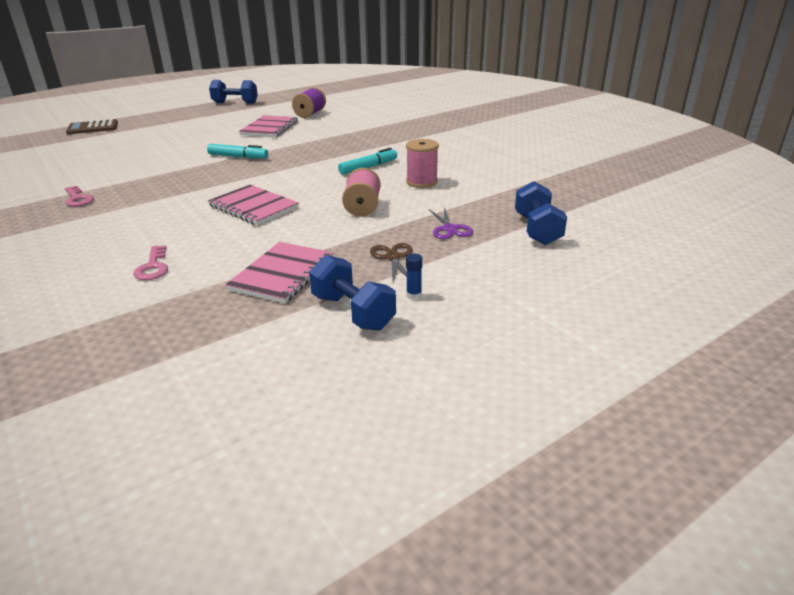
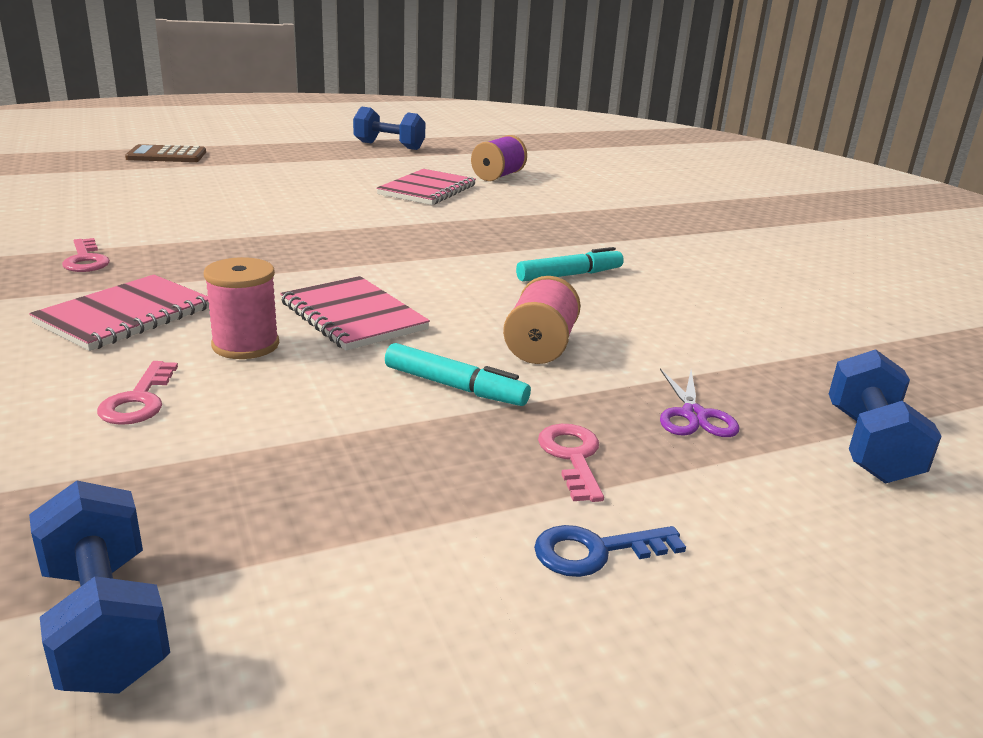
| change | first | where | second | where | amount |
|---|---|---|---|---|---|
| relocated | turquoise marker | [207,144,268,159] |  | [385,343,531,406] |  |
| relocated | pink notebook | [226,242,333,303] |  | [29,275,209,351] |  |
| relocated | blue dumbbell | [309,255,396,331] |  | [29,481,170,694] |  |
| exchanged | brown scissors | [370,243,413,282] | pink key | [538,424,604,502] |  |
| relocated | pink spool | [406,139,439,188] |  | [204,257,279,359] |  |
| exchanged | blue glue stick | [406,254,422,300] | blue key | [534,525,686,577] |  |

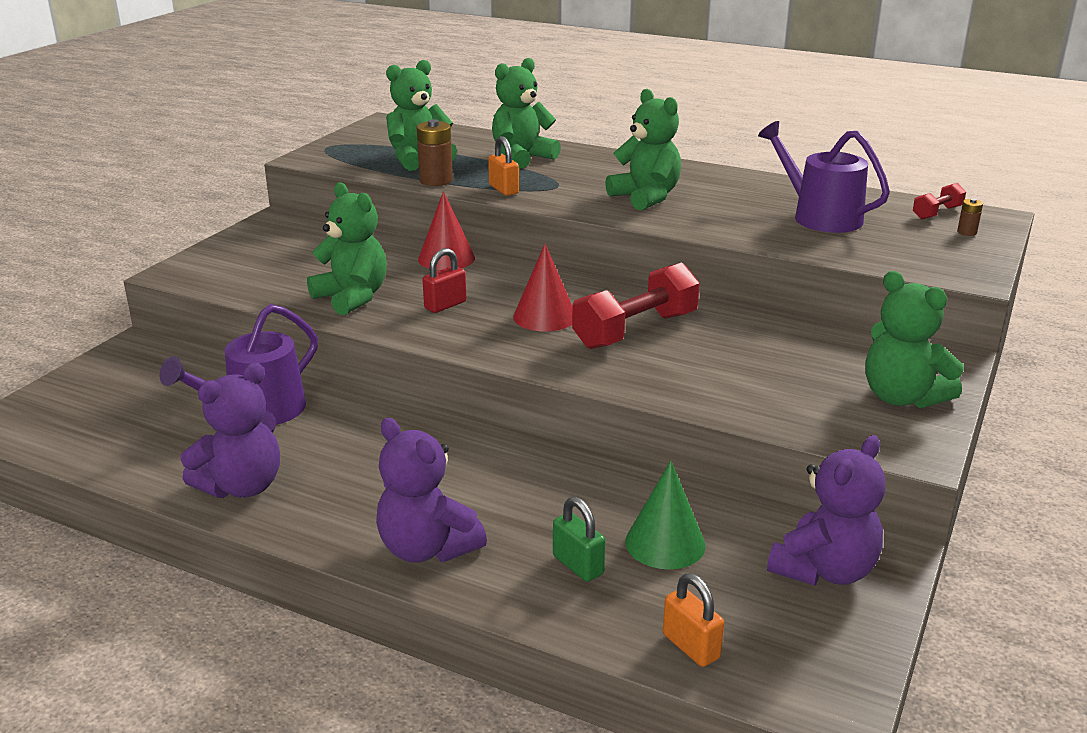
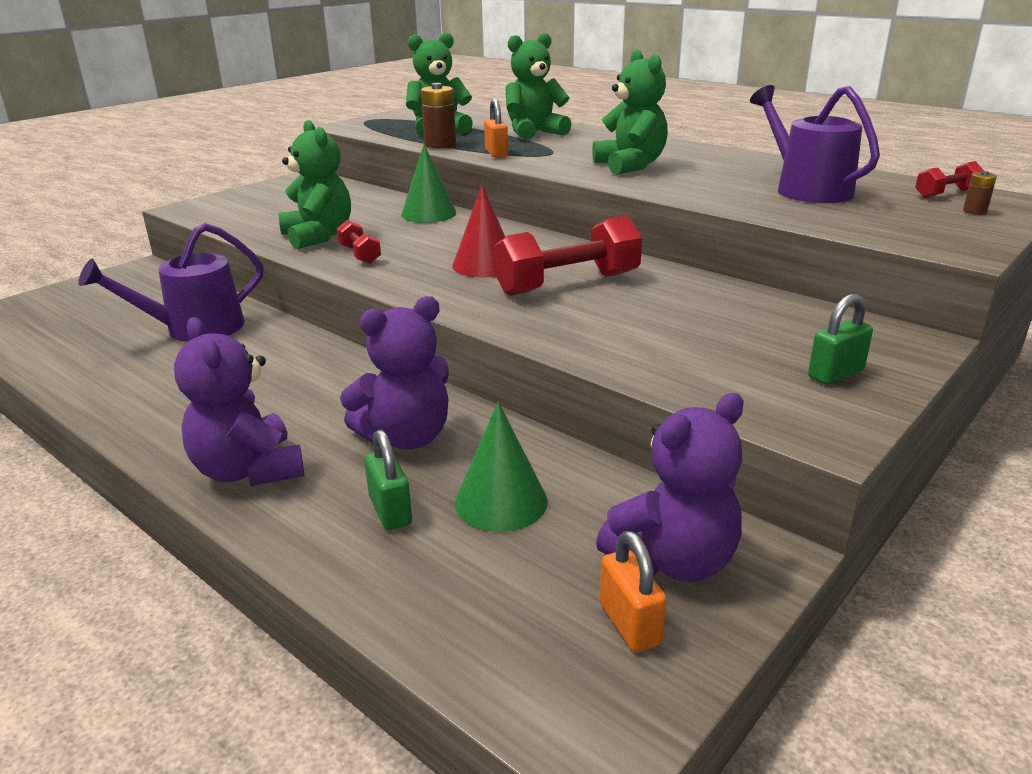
| change | first | where | second | where | amount |
|---|---|---|---|---|---|
| relocated | purple teddy bear | [180,363,280,498] |  | [340,296,449,449] |  |
| colour | red cone | [418,191,475,270] | green cone | [401,145,456,223] |  |
| missing | red padlock | [422,248,466,313] |  |  |  |
| relocated | orange padlock | [663,573,724,667] |  | [600,531,667,652] |  |
| exchanged | green teddy bear | [865,271,964,408] | green padlock | [808,294,873,385] |  |
| appeared |  |  | red dumbbell | [337,220,381,264] |  |

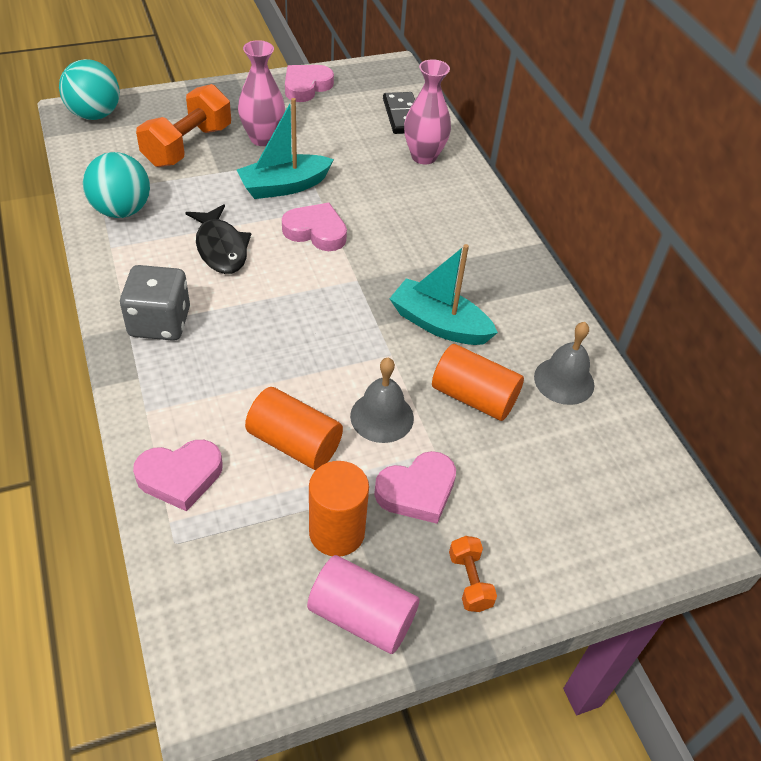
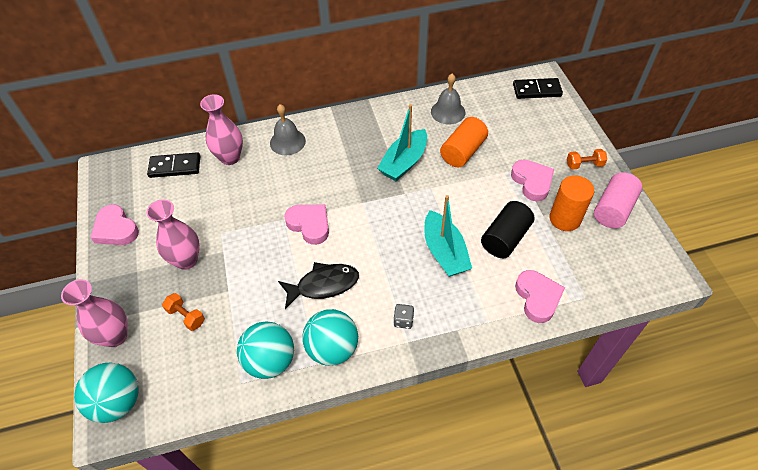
| change | first | where | second | where | amount |
|---|---|---|---|---|---|
| size | grey dice | [120,265,190,341] |  | [394,304,414,329] | x0.46 |
| size | orange dumbbell | [136,84,231,167] |  | [162,293,205,331] | x0.48 |
| relocated | turquoise boat | [237,98,334,199] |  | [424,195,472,276] |  |
| colour | orange cylinder | [245,387,343,470] | black cylinder | [481,201,534,258] |  |
| spun | pink heart | [282,203,347,251] |  | [284,205,329,245] | 105 degrees clockwise |
| relocated | grey bell | [350,358,414,443] |  | [270,104,306,155] |  |
| appeared |  |  | pink vase | [61,279,128,347] |  |
| appeared |  |  | turquoise ball | [302,309,358,366] |  |
| appeared |  |  | black domino | [513,78,563,99] |  |

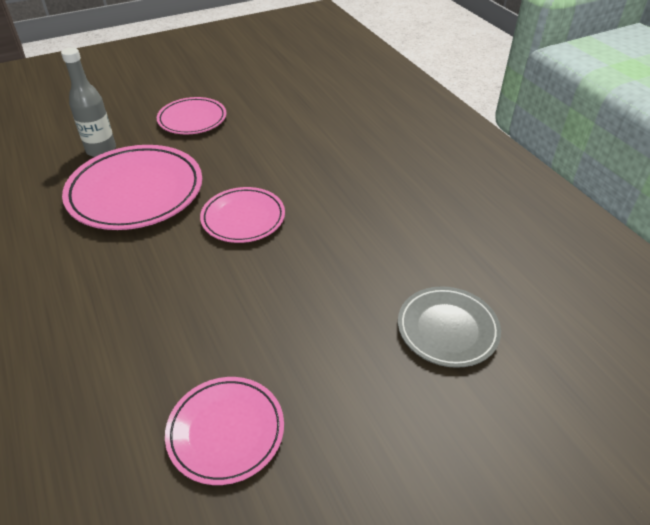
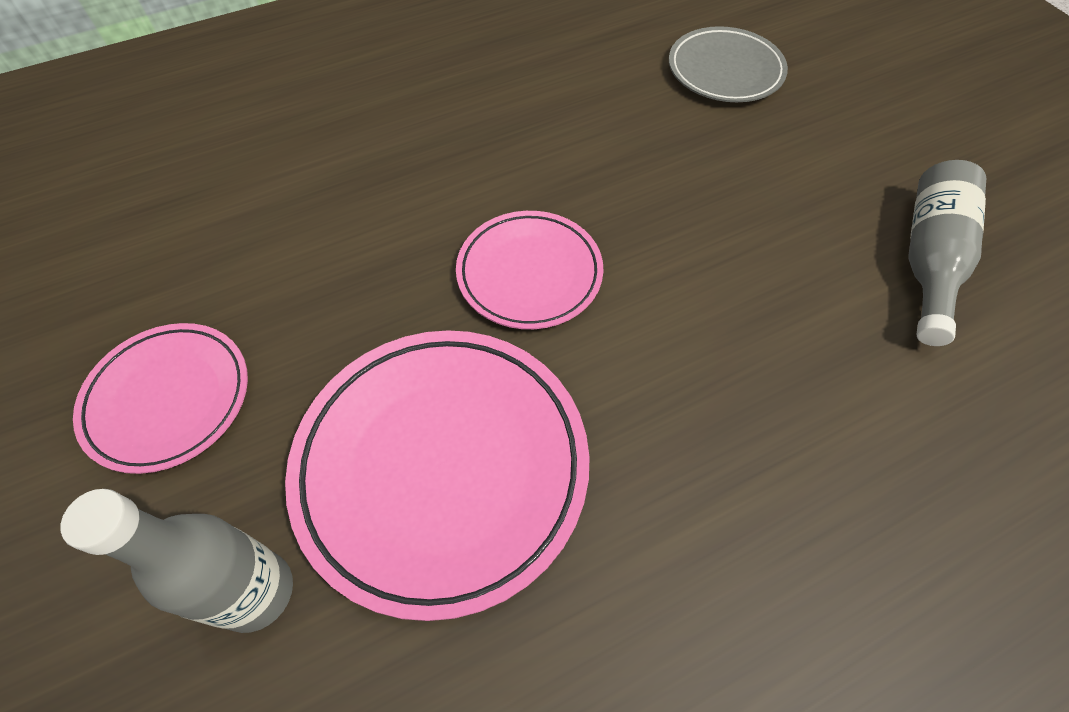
| change | first | where | second | where | amount |
|---|---|---|---|---|---|
| exchanged | pink plate | [165,377,284,485] | grey bottle | [909,160,986,346] |  |

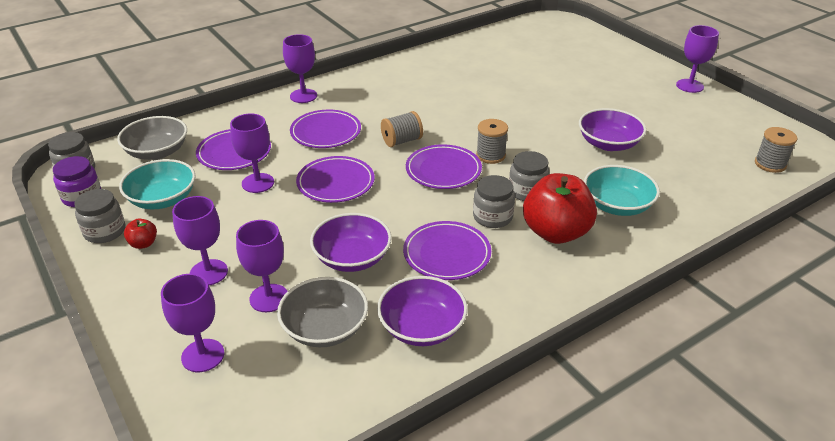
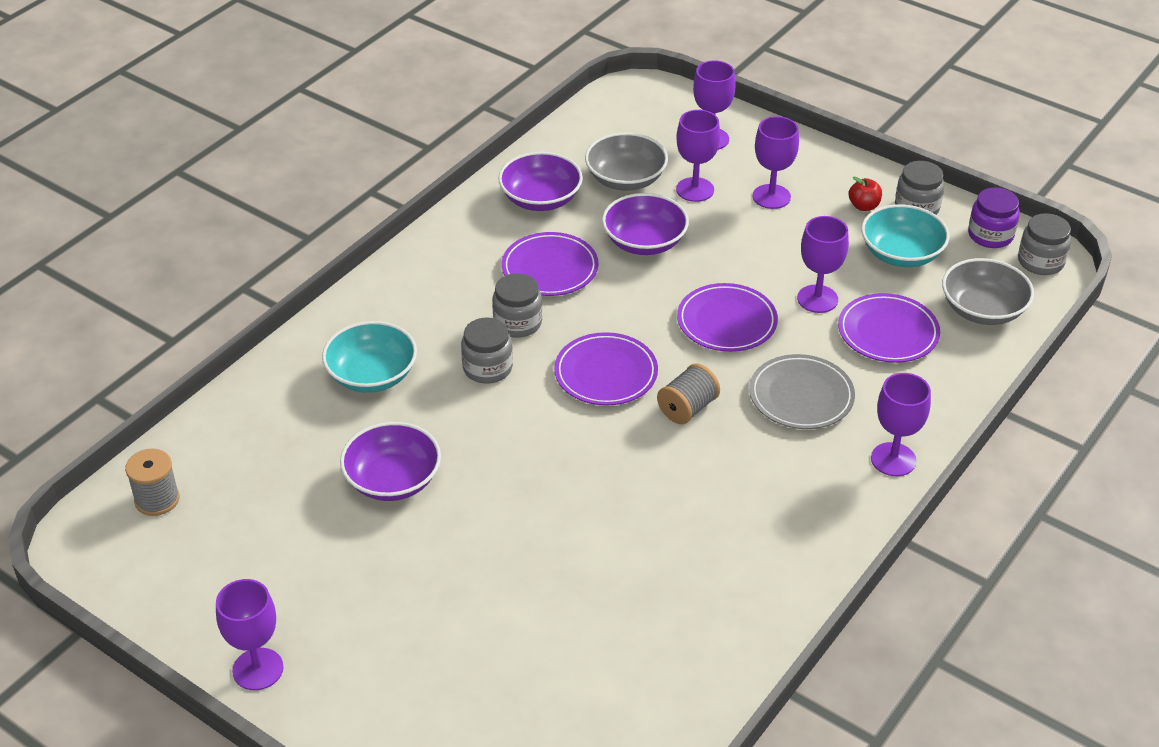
| change | first | where | second | where | amount |
|---|---|---|---|---|---|
| colour | purple plate | [290,110,361,148] | grey plate | [749,354,855,429] |  |
| missing | grey spool | [476,119,508,164] |  |  |  |
| missing | red apple | [523,173,597,244] |  |  |  |

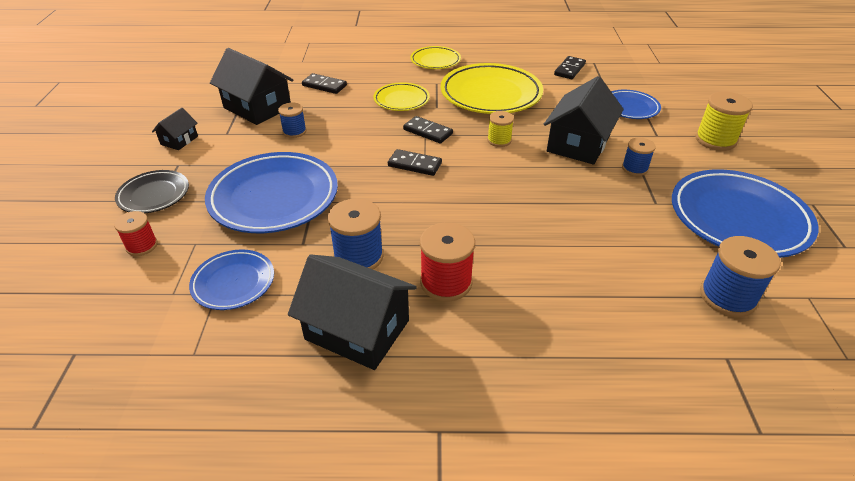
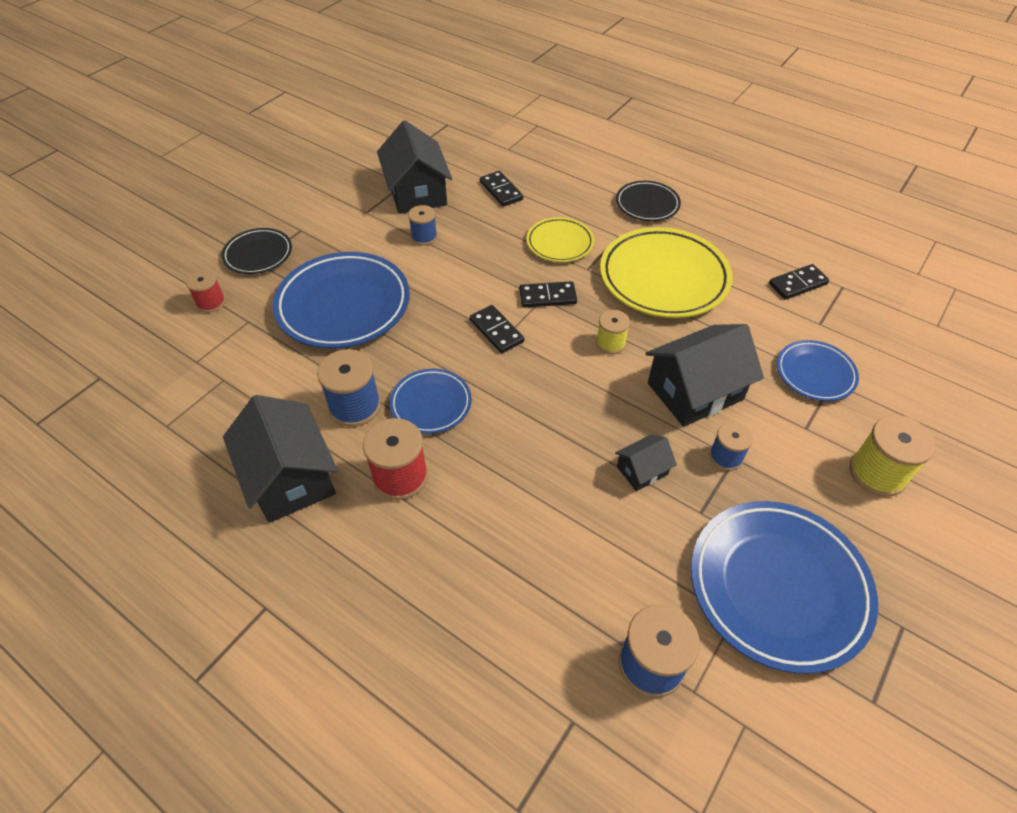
| change | first | where | second | where | amount |
|---|---|---|---|---|---|
| relocated | black house | [152,108,198,150] |  | [615,434,677,491] |  |
| relocated | blue plate | [189,250,274,310] |  | [390,369,472,434] |  |
| spun | black domino | [403,116,453,144] |  | [519,281,577,308] | 75 degrees counterclockwise |
| colour | yellow plate | [411,46,461,69] | black plate | [616,181,681,221] |  |

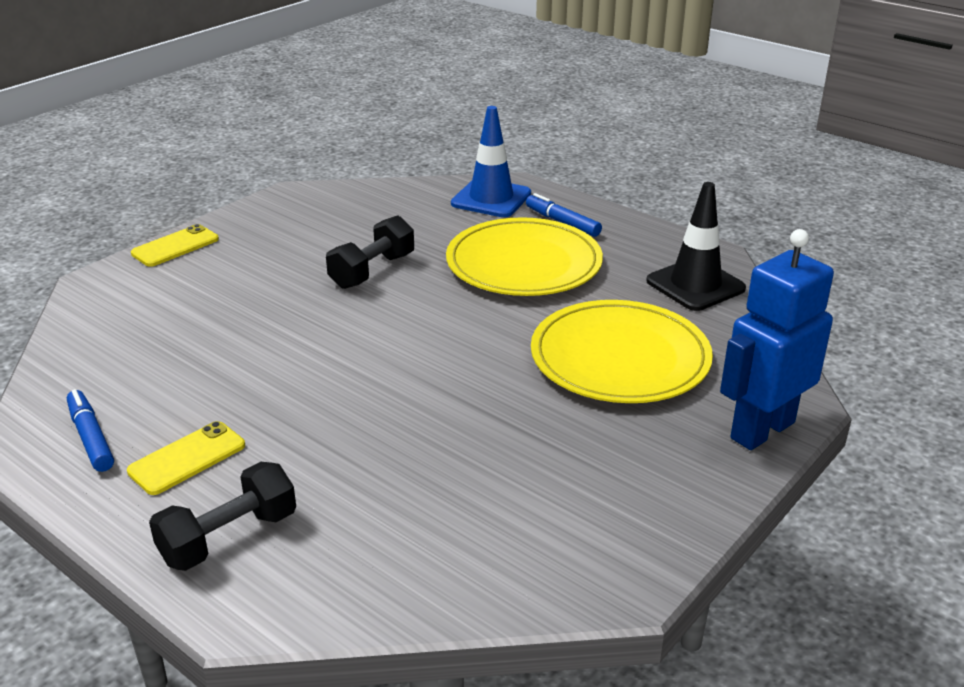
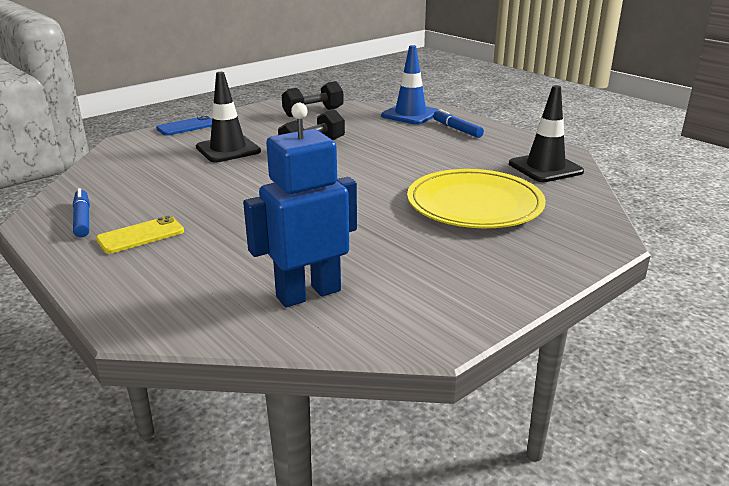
| change | first | where | second | where | amount |
|---|---|---|---|---|---|
| colour | yellow phone | [131,224,219,267] | blue phone | [156,115,212,136] |  |
| relocated | black dumbbell | [149,462,296,571] |  | [282,81,344,117] |  |
| missing | yellow plate | [446,217,603,296] |  |  |  |
| relocated | blue robot | [720,229,834,450] |  | [243,103,357,307] |  |
| appeared |  |  | black traffic cone | [196,72,261,162] |  |

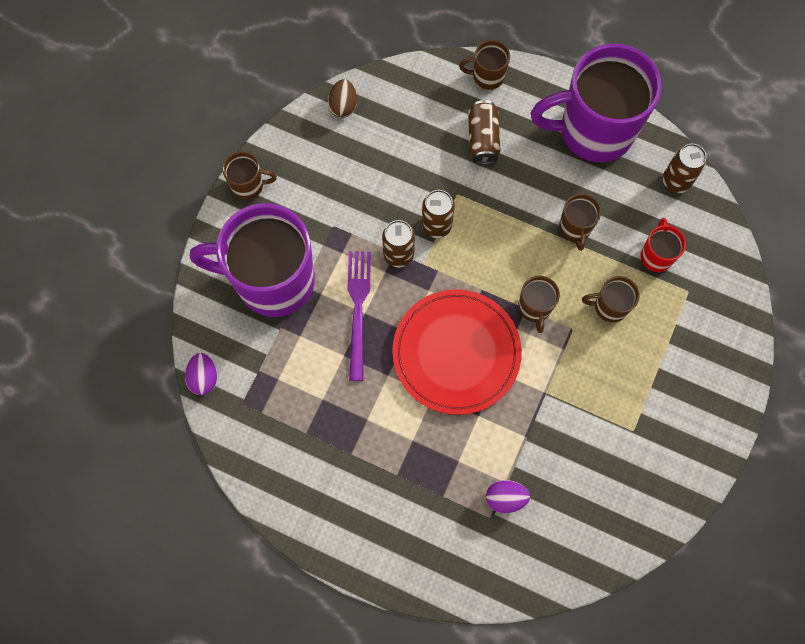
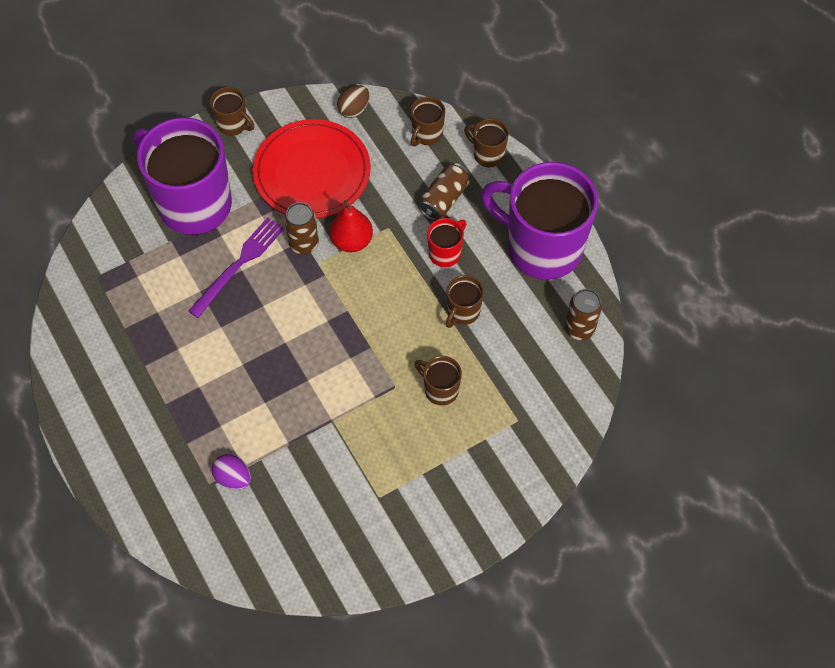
| change | first | where | second | where | amount |
|---|---|---|---|---|---|
| missing | purple egg | [185,353,217,395] |  |  |  |
| relocated | red plate | [392,289,522,415] |  | [252,119,371,219] |  |
| exchanged | brown can | [422,190,455,238] | red pear | [330,199,373,252] |  |
| relocated | brown mug | [518,276,560,333] |  | [411,96,445,146] |  |
| relocated | red mug | [640,218,686,272] |  | [427,218,466,267] |  |

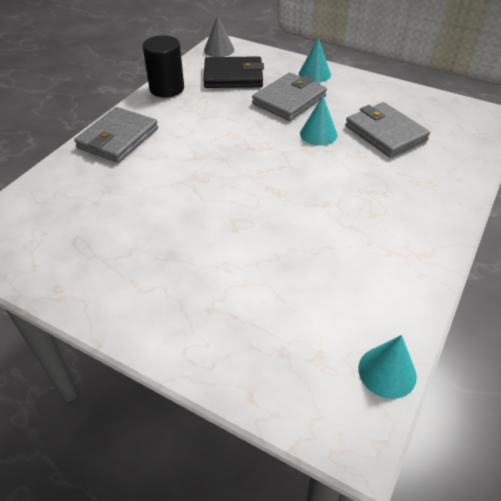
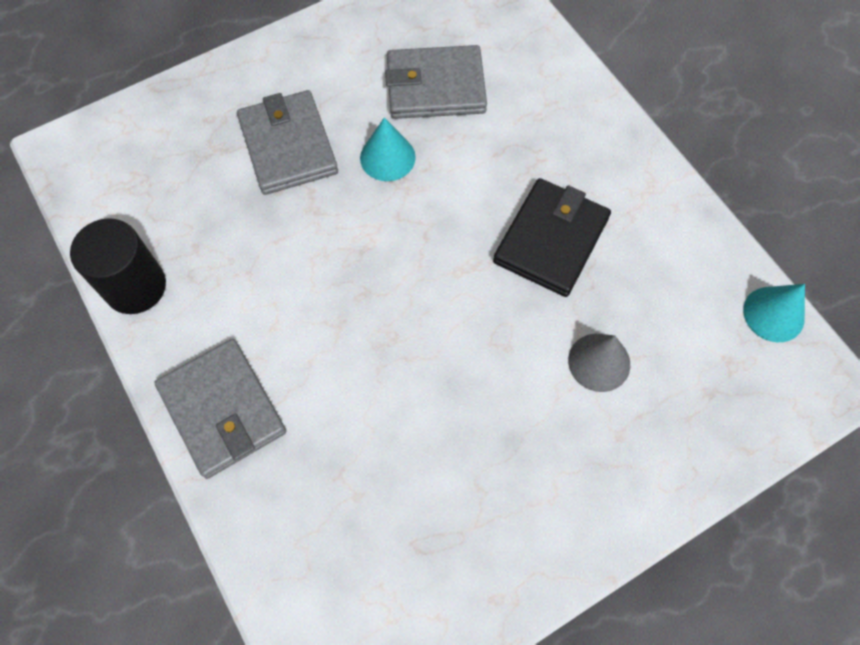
| change | first | where | second | where | amount |
|---|---|---|---|---|---|
| relocated | black wallet | [203,56,264,88] |  | [493,178,611,297] |  |
| relocated | grey cone | [204,15,234,57] |  | [568,334,630,392] |  |
| missing | turquoise cone | [299,38,331,83] |  |  |  |

